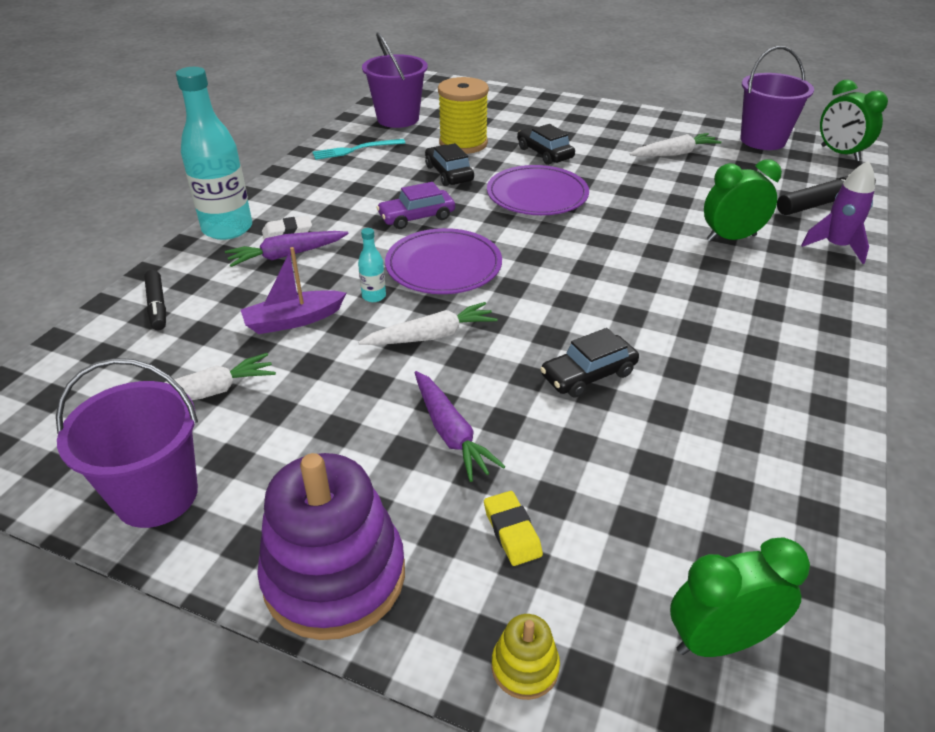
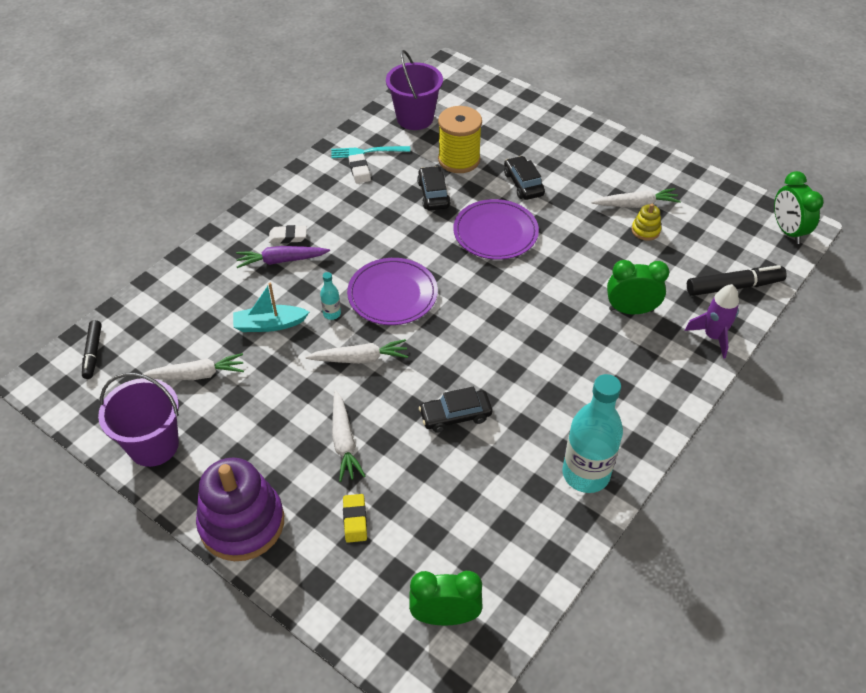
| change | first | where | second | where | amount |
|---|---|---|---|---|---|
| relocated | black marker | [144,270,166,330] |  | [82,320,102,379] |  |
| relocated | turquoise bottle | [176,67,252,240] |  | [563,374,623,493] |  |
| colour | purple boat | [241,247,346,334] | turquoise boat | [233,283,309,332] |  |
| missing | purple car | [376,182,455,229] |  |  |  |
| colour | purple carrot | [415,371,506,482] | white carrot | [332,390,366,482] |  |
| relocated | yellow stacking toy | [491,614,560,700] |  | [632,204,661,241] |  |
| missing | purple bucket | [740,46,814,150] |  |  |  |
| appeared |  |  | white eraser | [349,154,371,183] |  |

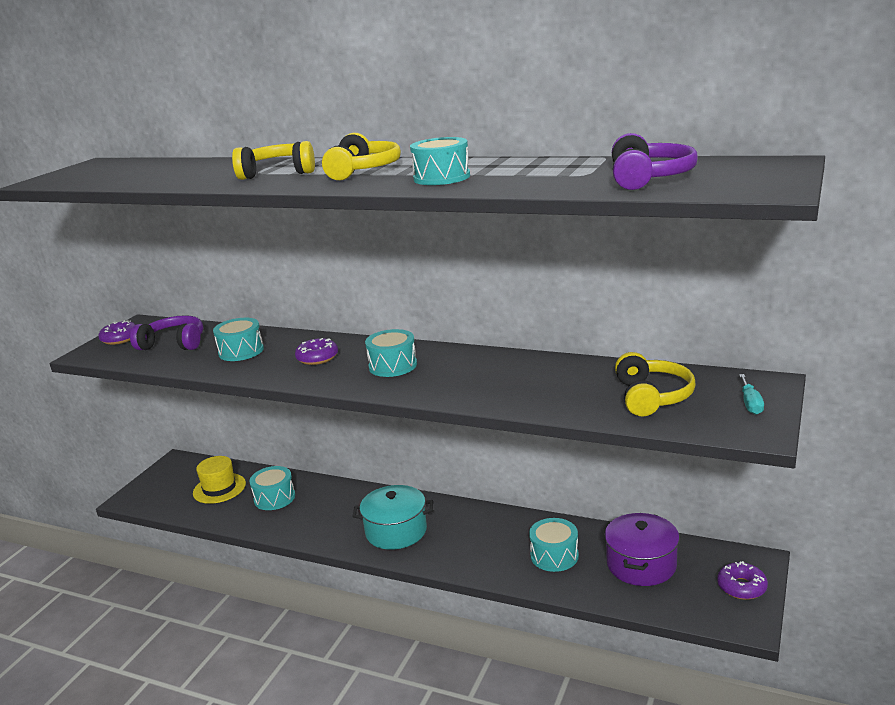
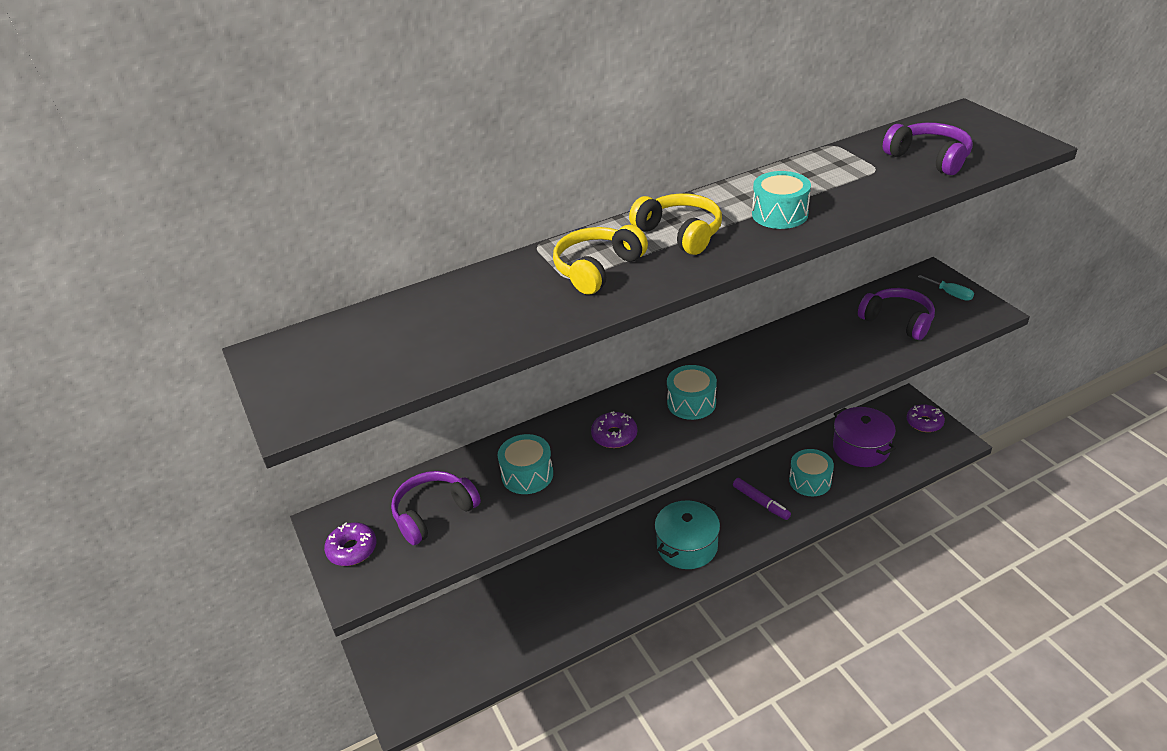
| change | first | where | second | where | amount |
|---|---|---|---|---|---|
| missing | yellow hat | [193,456,246,504] |  |  |  |
| missing | turquoise drum | [250,466,295,510] |  |  |  |
| colour | yellow headphones | [615,352,696,416] | purple headphones | [858,288,935,340] |  |
| appeared |  |  | purple marker | [733,478,791,520] |  |

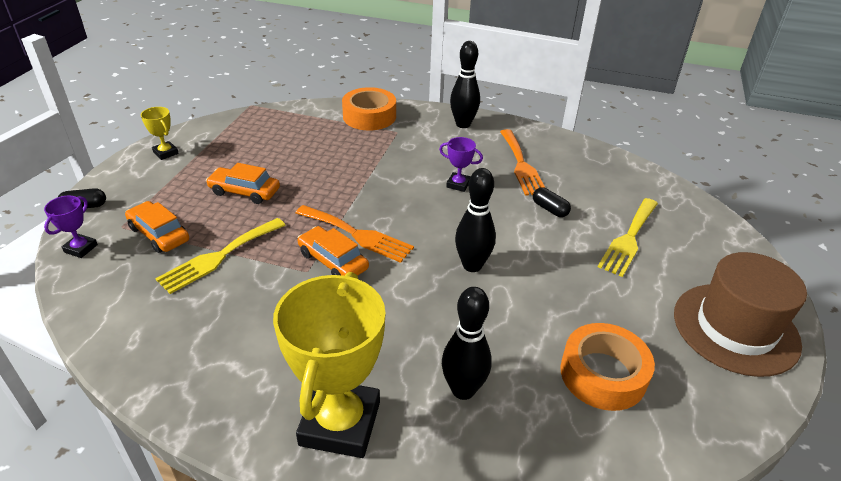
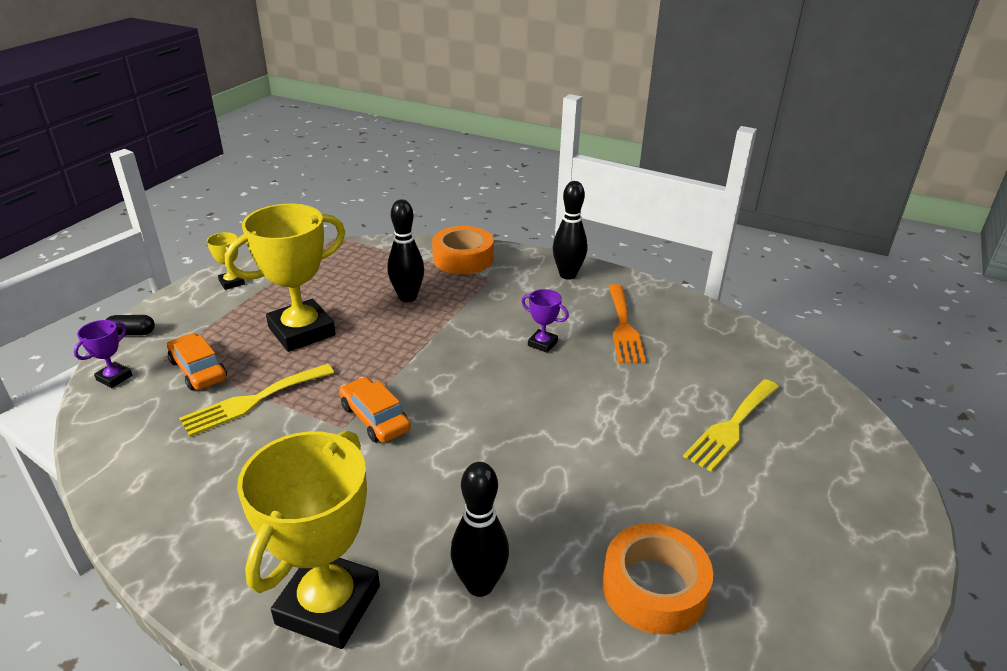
| change | first | where | second | where | amount |
|---|---|---|---|---|---|
| exchanged | orange car | [206,163,280,204] | yellow trophy | [225,204,345,352] |  |
| missing | orange fork | [295,205,414,263] |  |  |  |
| relocated | black bowling pin | [455,168,496,272] |  | [388,199,424,302] |  |
| missing | black capsule | [533,187,571,217] |  |  |  |
| missing | brown hat | [674,252,807,377] |  |  |  |

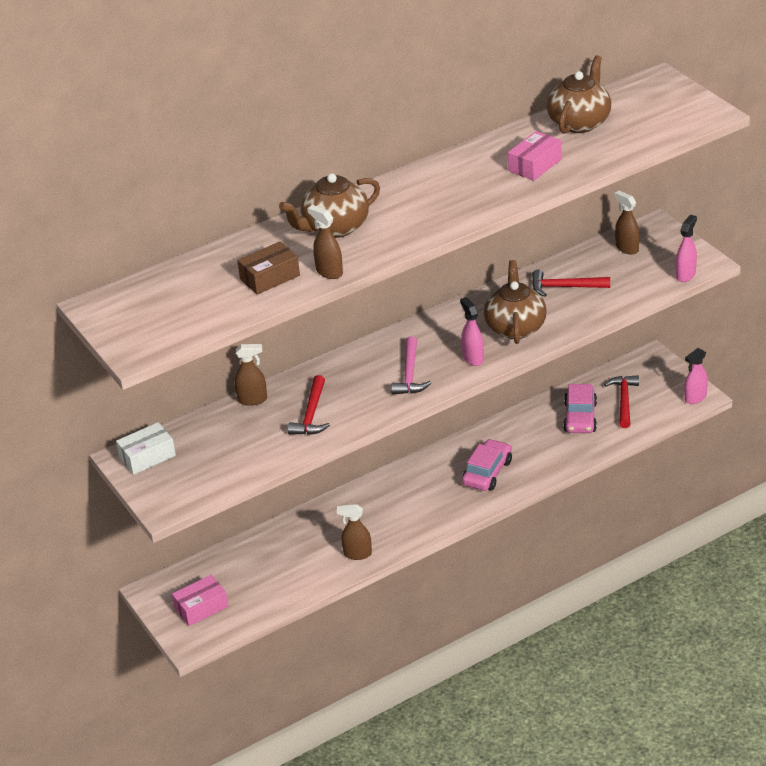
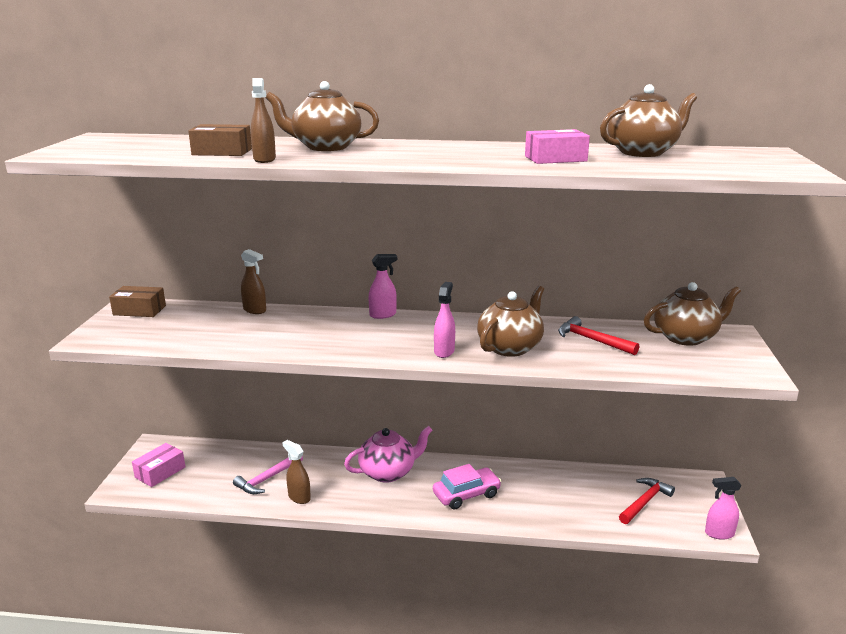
| change | first | where | second | where | amount |
|---|---|---|---|---|---|
| colour | white box | [116,422,176,475] | brown box | [109,286,166,317] |  |
| spun | pink box | [172,575,229,626] |  | [132,443,185,487] | 60 degrees counterclockwise |
| missing | red hammer | [288,375,330,435] |  |  |  |
| relocated | pink hammer | [391,336,431,395] |  | [233,456,303,494] |  |
| missing | pink car | [563,384,597,433] |  |  |  |
| exchanged | brown spray bottle | [614,191,640,255] | brown teapot | [644,282,741,346] |  |
| relocated | pink spray bottle | [676,215,697,282] |  | [368,254,397,319] |  |
| appeared |  |  | pink teapot | [344,426,432,483] |  |

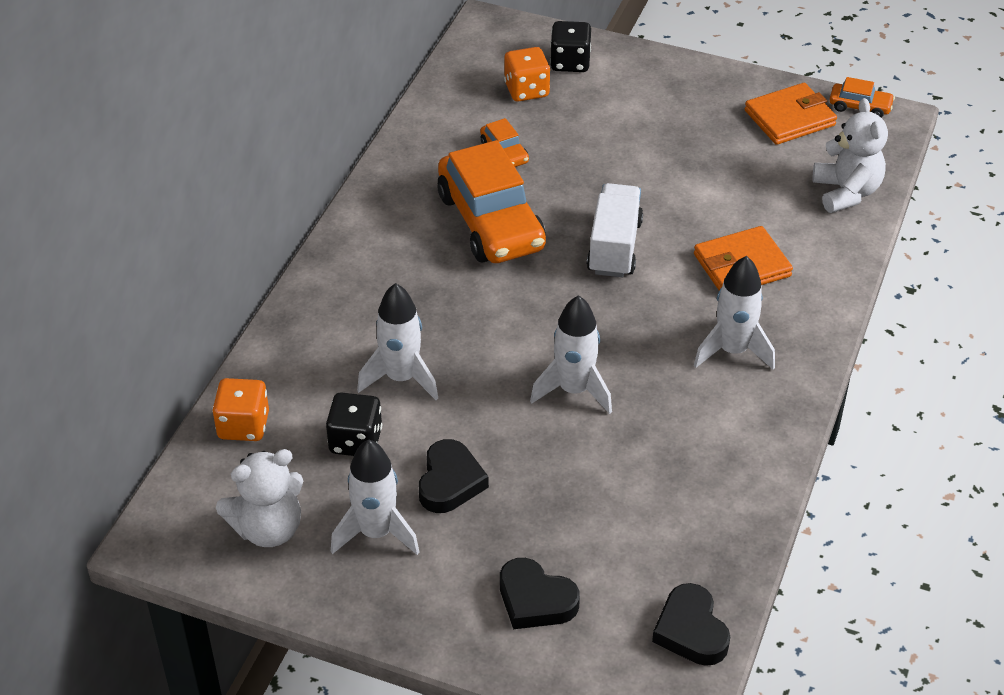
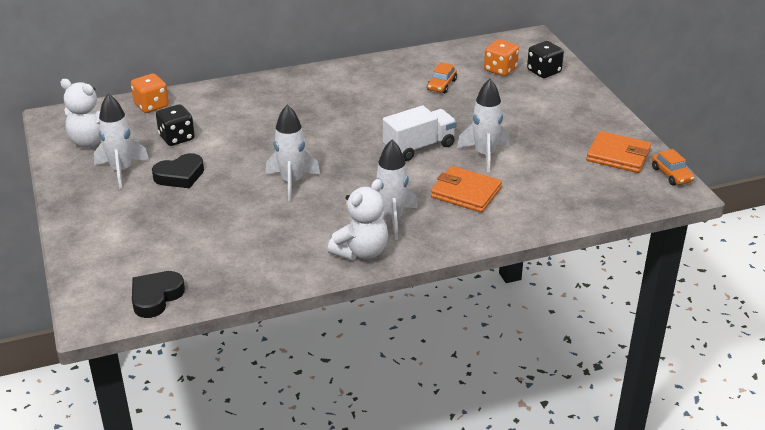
| change | first | where | second | where | amount |
|---|---|---|---|---|---|
| relocated | white rocket | [357,283,438,400] |  | [457,79,510,172] |  |
| missing | orange car | [437,140,546,263] |  |  |  |
| missing | black heart | [500,558,580,629] |  |  |  |
| relocated | white teddy bear | [813,98,888,213] |  | [327,179,388,260] |  |

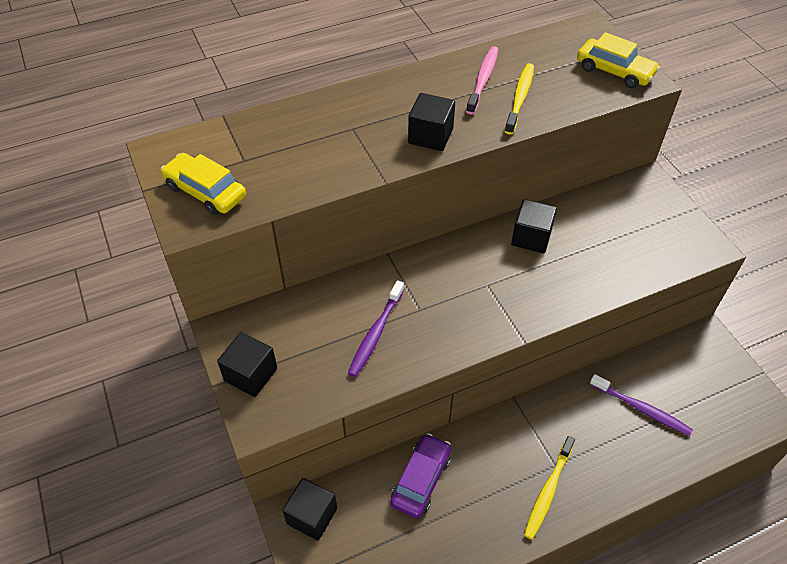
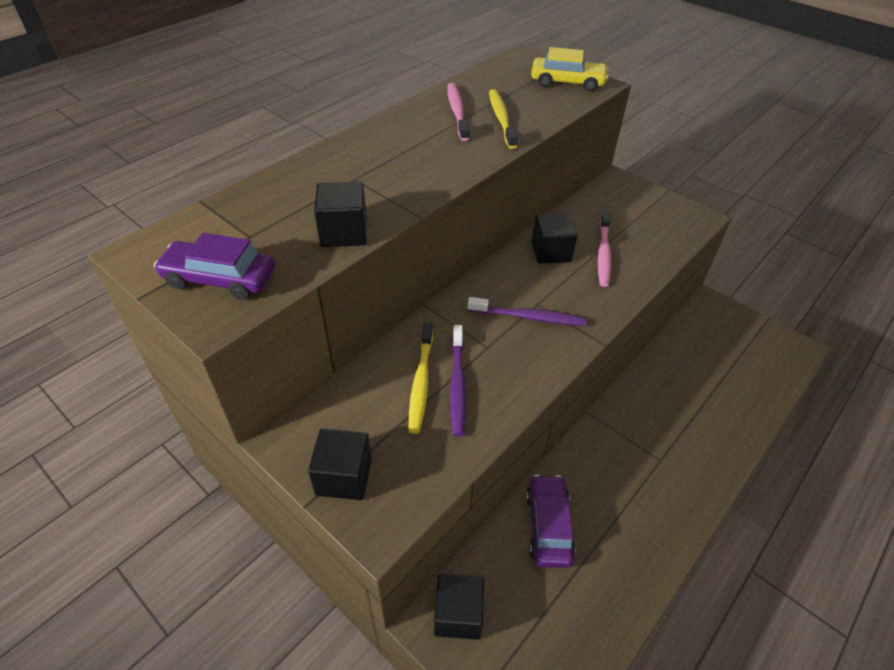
| change | first | where | second | where | amount |
|---|---|---|---|---|---|
| colour | yellow car | [161,153,246,215] | purple car | [154,233,275,300] |  |
| relocated | black cube | [408,93,455,151] |  | [314,182,367,247] |  |
| relocated | yellow toothbrush | [524,436,575,540] |  | [409,323,433,434] |  |
| relocated | purple toothbrush | [590,374,693,436] |  | [468,297,586,326] |  |
| appeared |  |  | pink toothbrush | [598,210,611,287] |  |

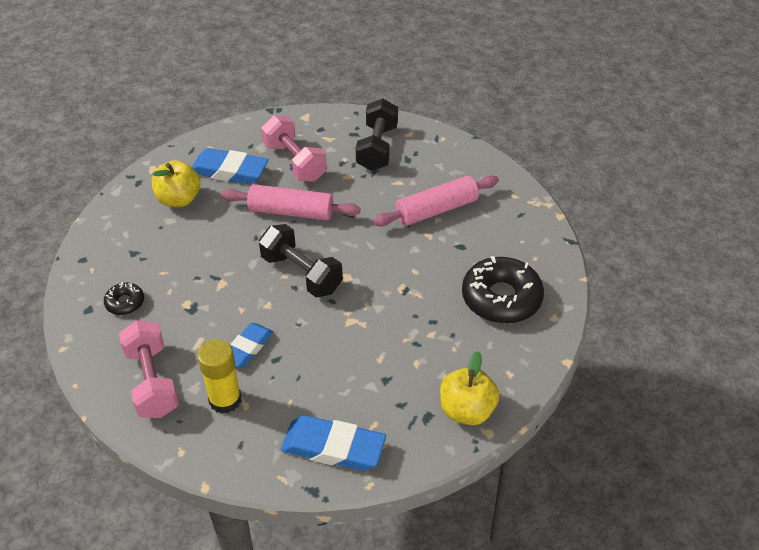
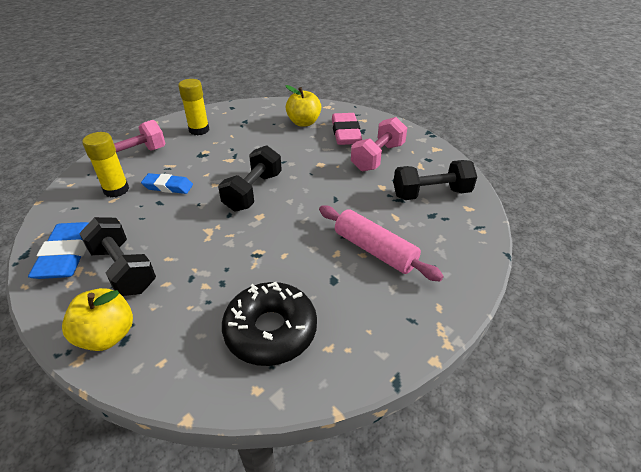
| change | first | where | second | where | amount |
|---|---|---|---|---|---|
| exchanged | black donut | [104,282,144,315] | yellow glue stick | [178,79,210,135] |  |
| colour | blue eraser | [192,148,269,184] | pink eraser | [332,113,362,145] |  |
| missing | pink rolling pin | [221,184,360,220] |  |  |  |
| appeared |  |  | black dumbbell | [79,217,156,296] |  |

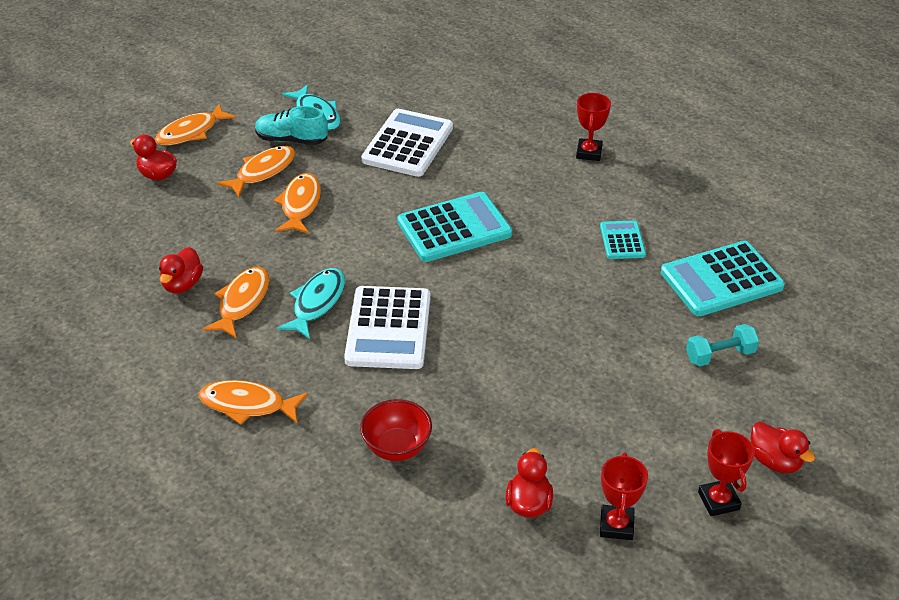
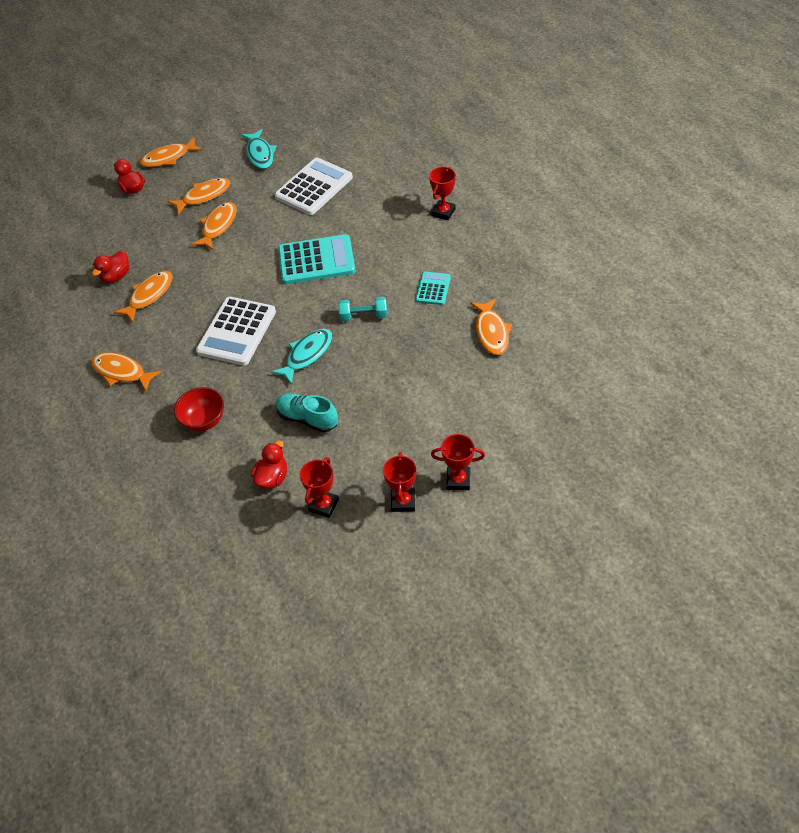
| change | first | where | second | where | amount |
|---|---|---|---|---|---|
| relocated | turquoise shoe | [255,106,328,145] |  | [276,393,338,433] |  |
| relocated | turquoise fish | [277,268,345,339] |  | [271,329,332,385] |  |
| exchanged | turquoise calculator | [661,241,785,316] | orange fish | [470,299,512,355] |  |
| relocated | turquoise dumbbell | [686,324,759,366] |  | [338,297,387,321] |  |
| exchanged | red duck | [751,422,815,473] | red trophy | [431,434,485,490] |  |

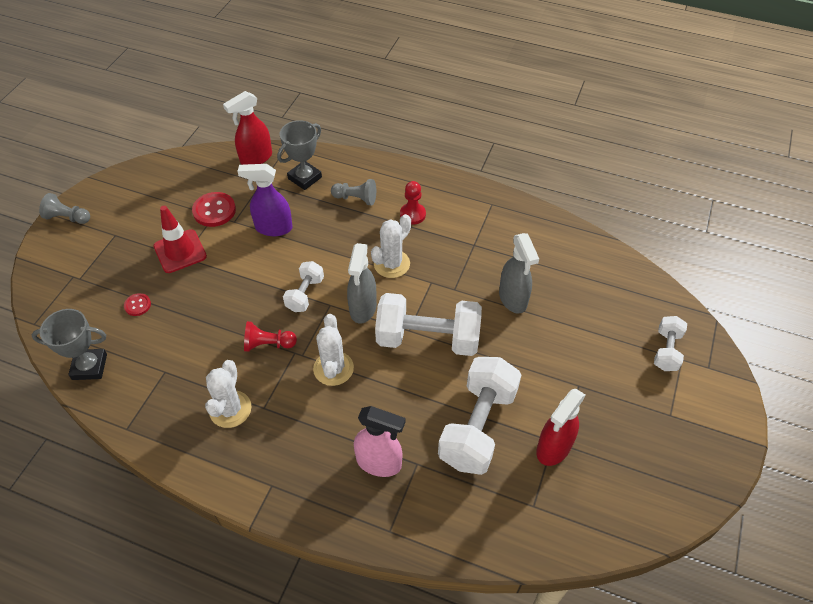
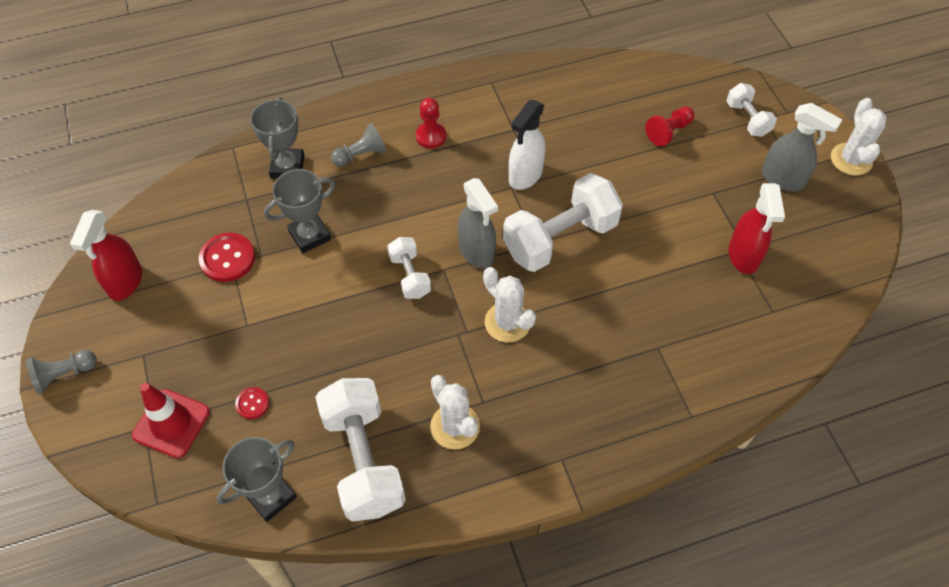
| change | first | where | second | where | amount |
|---|---|---|---|---|---|
| relocated | red traffic cone | [153,206,207,273] |  | [132,383,210,458] |  |
| relocated | red spray bottle | [223,91,272,165] |  | [70,210,142,301] |  |
| exchanged | purple spray bottle | [237,164,293,236] | grey trophy | [264,169,335,253] |  |
| relocated | red pawn | [244,321,297,352] |  | [645,107,694,147] |  |
| missing | pink spray bottle | [354,406,406,477] |  |  |  |
| relocated | white cactus | [371,214,411,278] |  | [831,98,887,176] |  |
| relocated | white dumbbell | [438,357,521,475] |  | [316,378,406,521] |  |
| relocated | grey spray bottle | [499,233,539,314] |  | [762,103,842,191] |  |
| appeared |  |  | white spray bottle | [509,100,545,190] |  |

